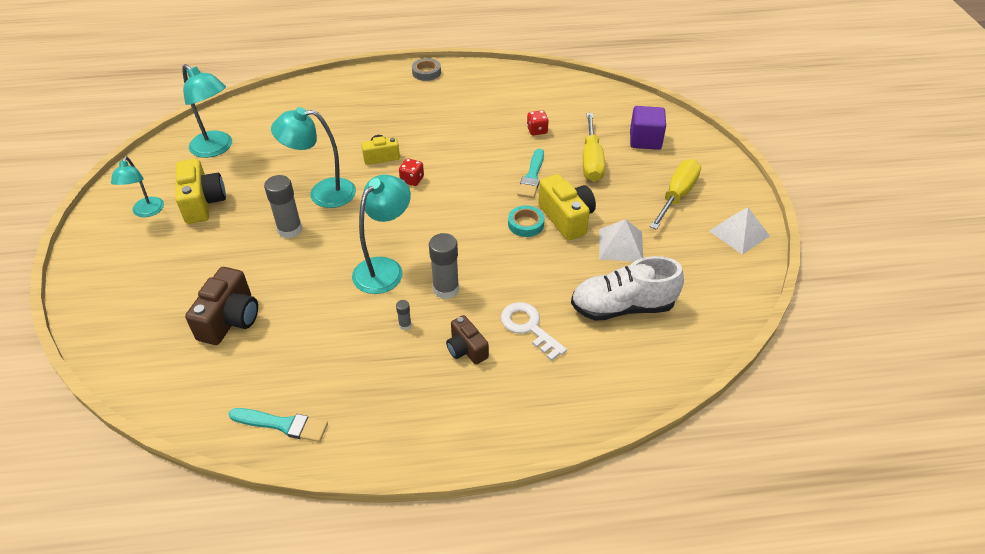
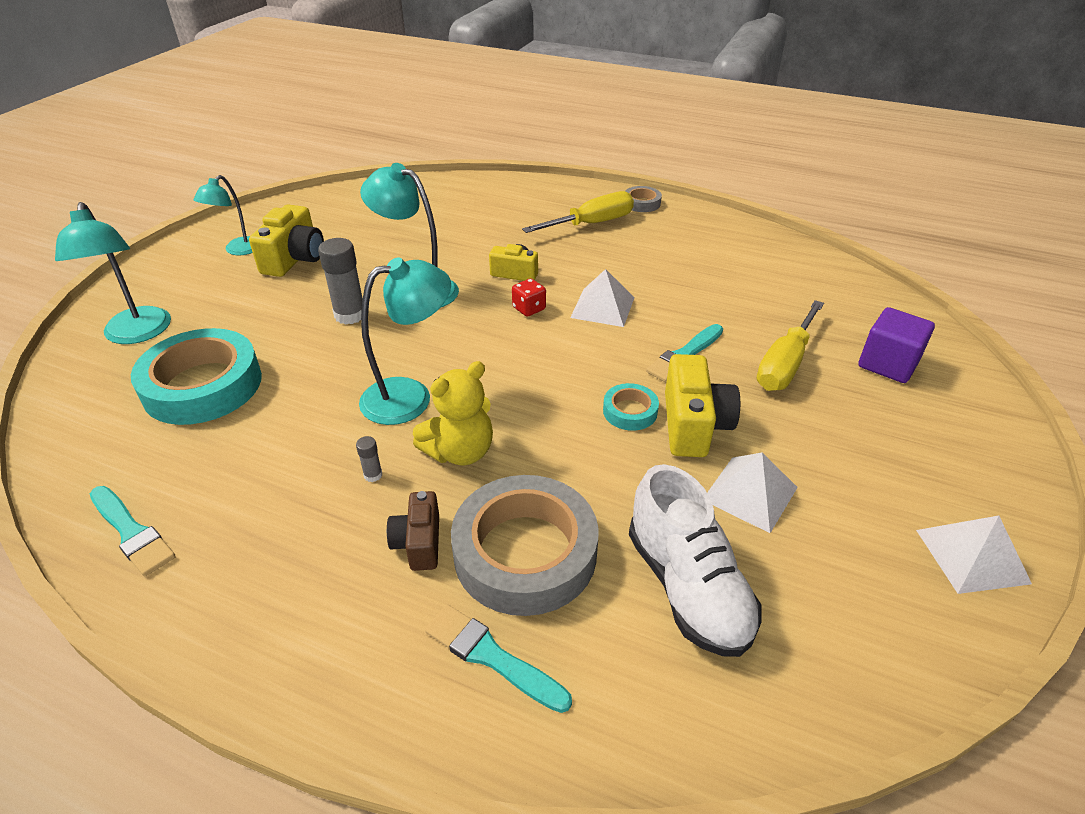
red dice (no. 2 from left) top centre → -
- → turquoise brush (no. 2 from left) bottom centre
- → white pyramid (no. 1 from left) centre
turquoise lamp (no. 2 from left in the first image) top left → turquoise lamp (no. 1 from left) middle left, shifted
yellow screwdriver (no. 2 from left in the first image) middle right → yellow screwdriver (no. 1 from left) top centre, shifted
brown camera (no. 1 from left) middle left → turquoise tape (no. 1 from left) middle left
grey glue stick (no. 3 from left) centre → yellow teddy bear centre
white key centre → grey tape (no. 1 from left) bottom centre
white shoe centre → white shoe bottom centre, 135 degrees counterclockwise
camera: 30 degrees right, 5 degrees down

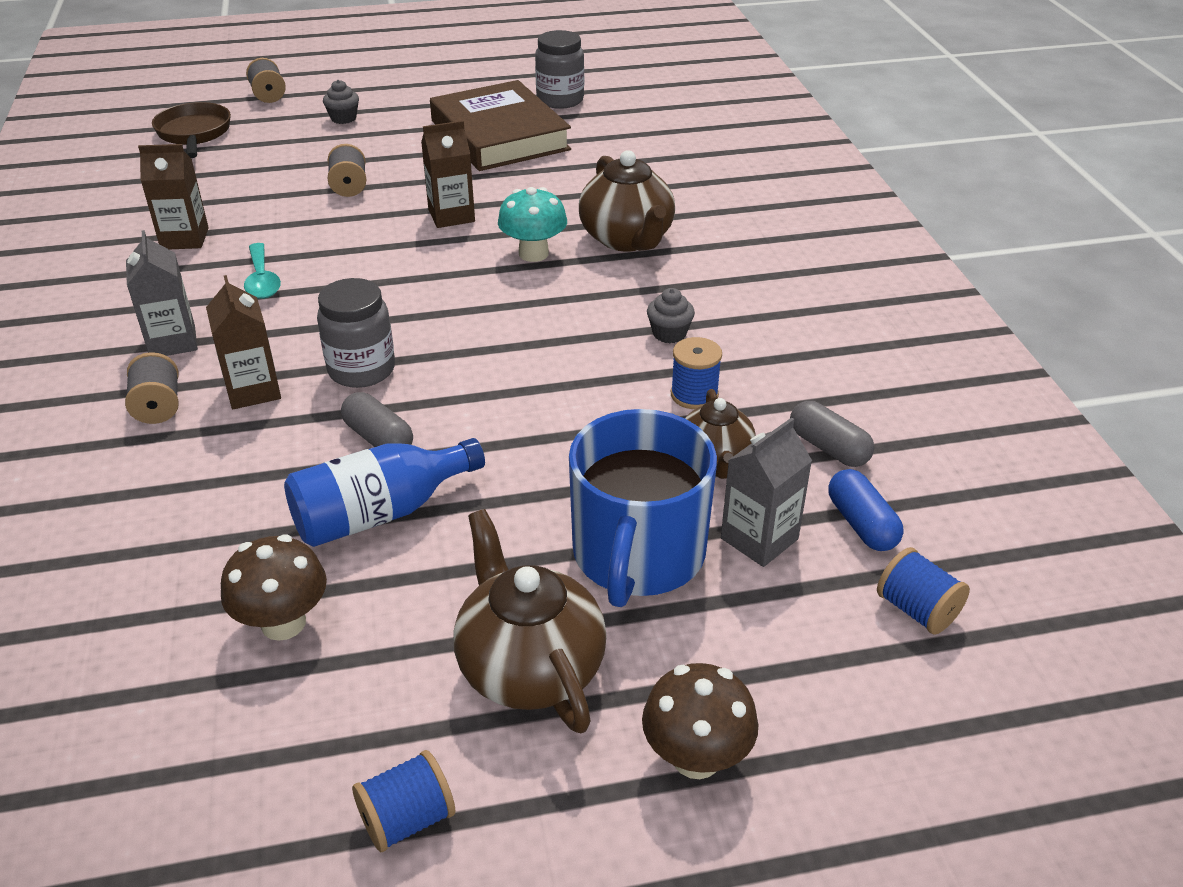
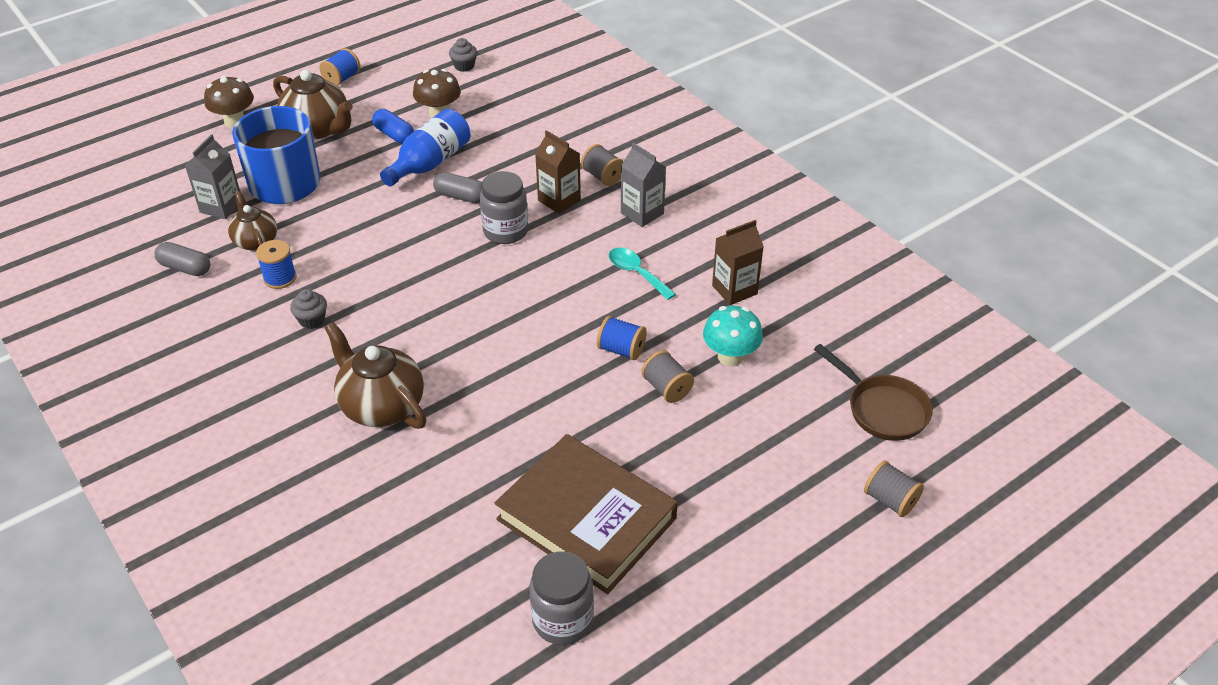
brown carton (no. 3 from left) top centre → -
grey cupcake (no. 1 from left in the first image) top left → grey cupcake (no. 2 from left) top centre, shifted
turquoise mushroom top centre → turquoise mushroom centre, shifted
blue capsule middle right → blue capsule top left, shifted
blue spool (no. 3 from left) middle right → blue spool (no. 3 from left) centre, shifted
camera: 155 degrees right, 5 degrees up

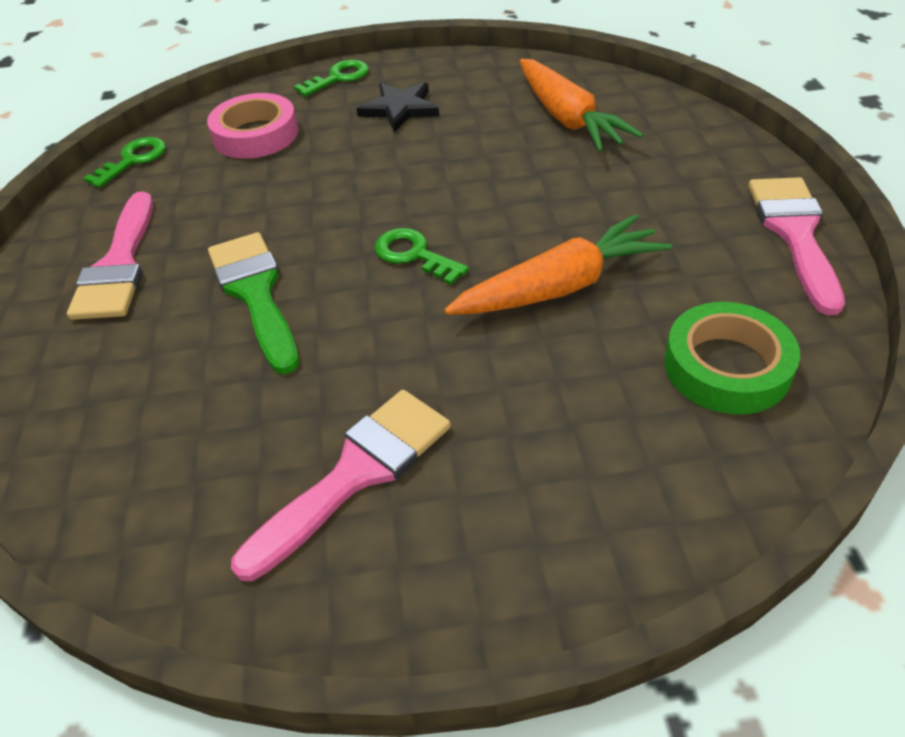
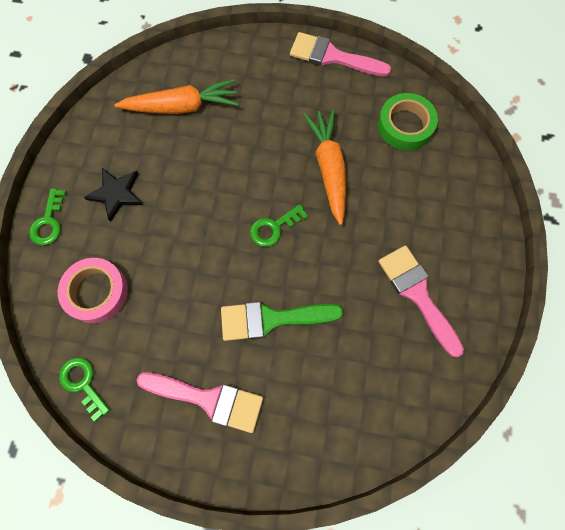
green key (no. 2 from left in the first image) top centre → green key (no. 1 from left) middle left, 150 degrees counterclockwise
camera: 75 degrees left, 25 degrees up

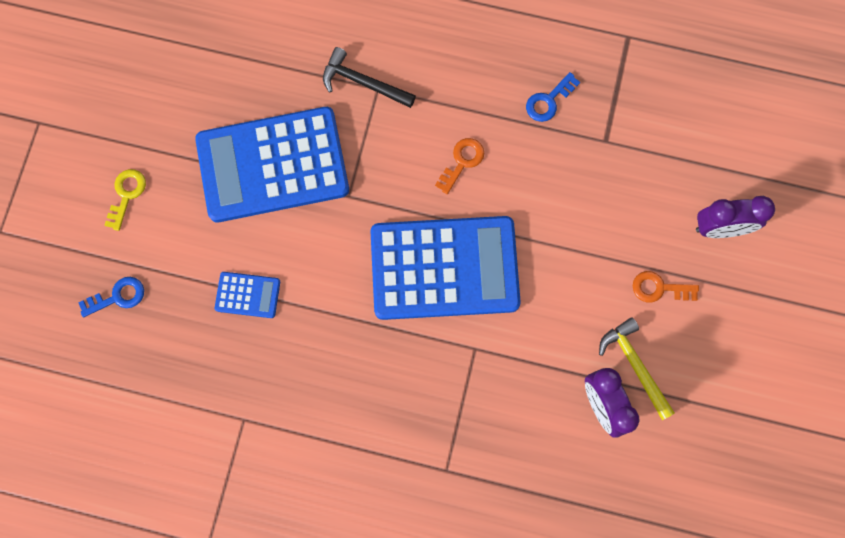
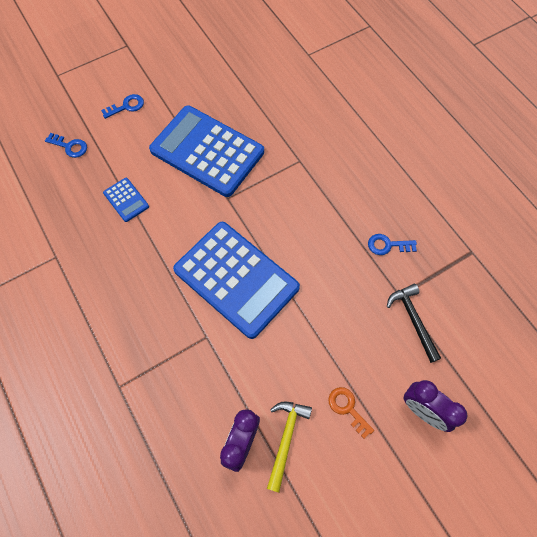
orange key (no. 1 from left) top centre → -
black hammer top centre → black hammer middle right, shifted
yellow key middle left → blue key (no. 2 from left) top left
camera: 45 degrees right, 10 degrees down

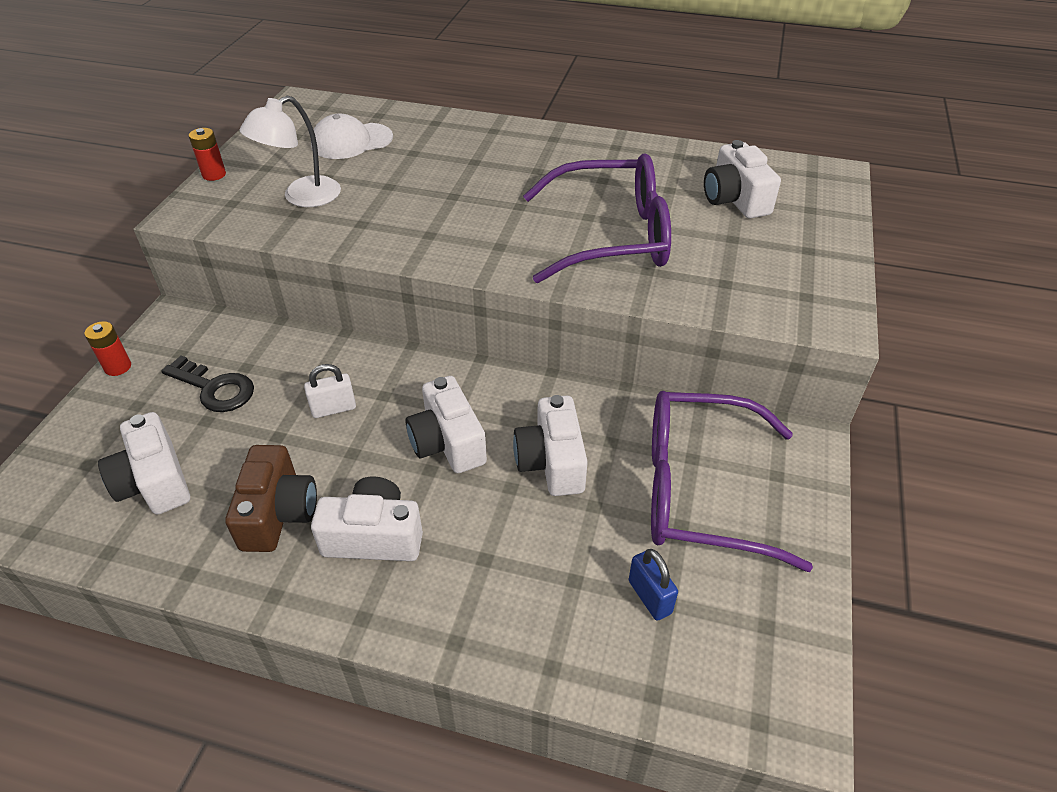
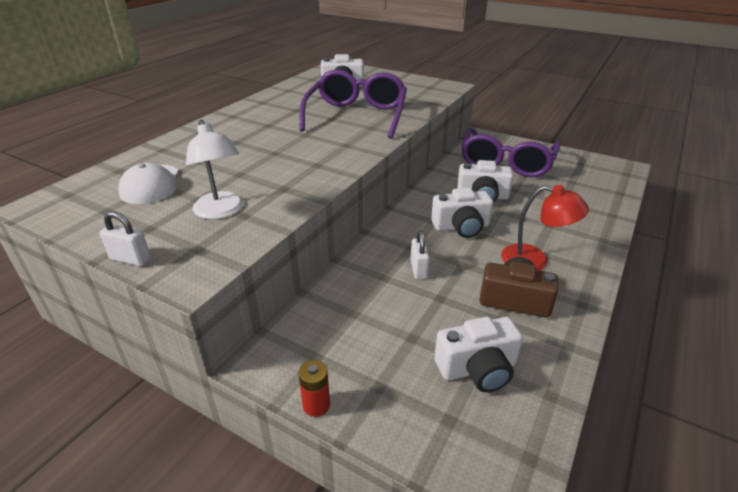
black key middle left → -
blue padlock bottom centre → -
red battery (no. 2 from left) top left → white padlock (no. 1 from left) middle left
white camera (no. 2 from left) centre → red lamp middle right
camera: 75 degrees left, 10 degrees down

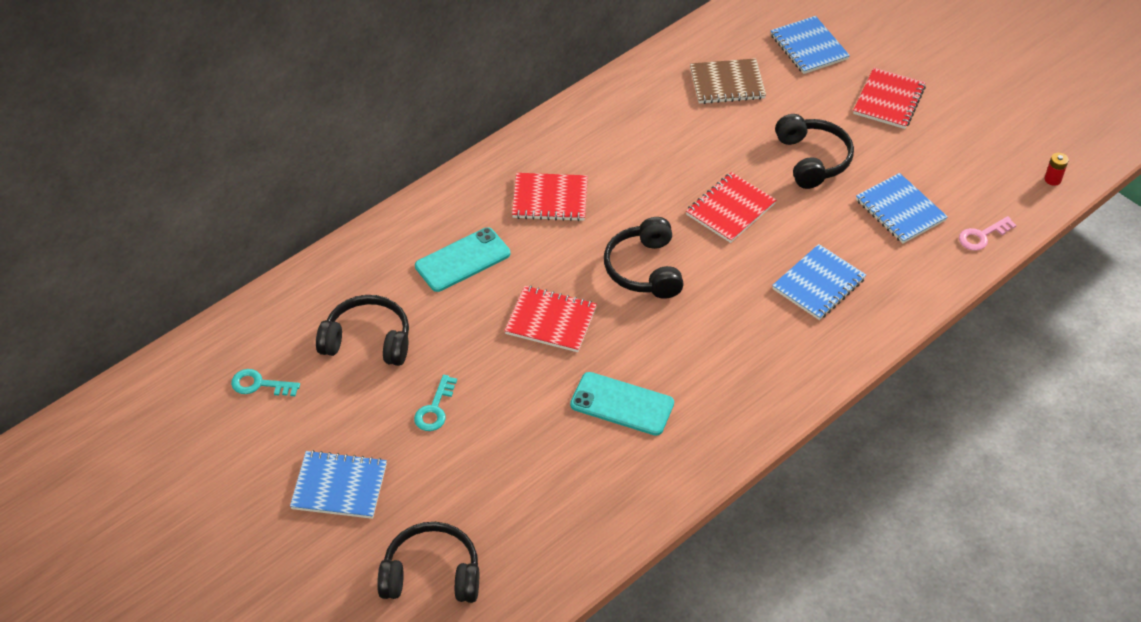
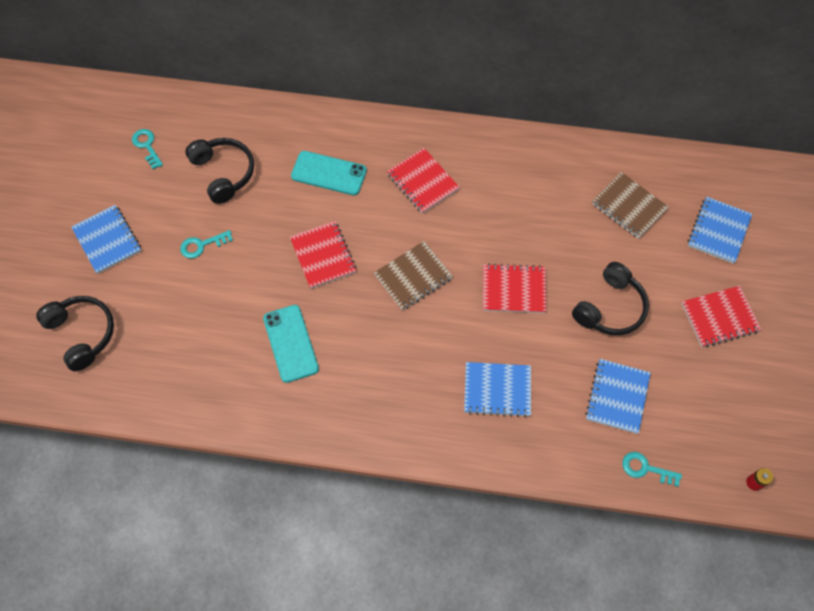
black headphones (no. 3 from left) centre → brown notebook (no. 1 from left) centre
pink key middle right → turquoise key (no. 3 from left) bottom right
camera: 50 degrees right, 15 degrees up

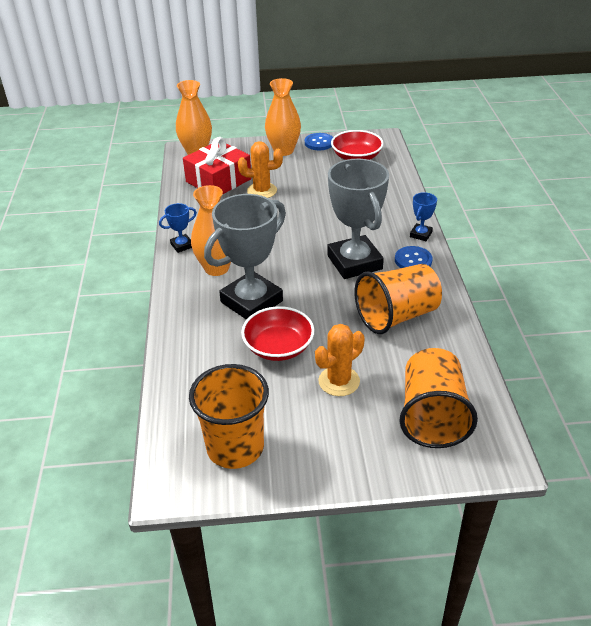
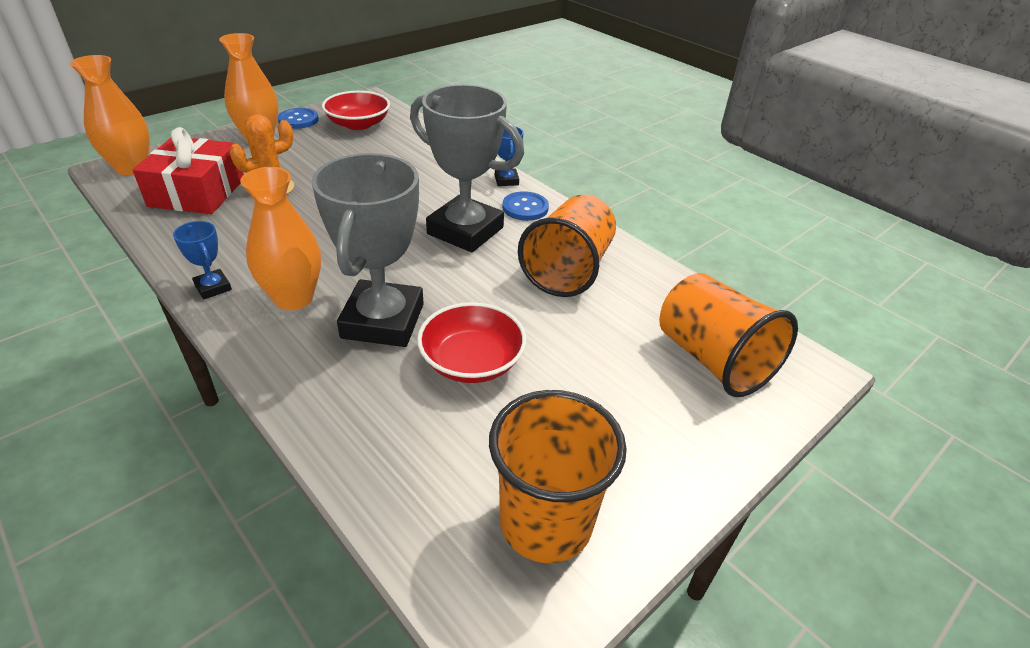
orange cactus (no. 2 from left) centre → -
blue trophy (no. 1 from left) middle left, 60 degrees counterclockwise
camera: 40 degrees left, 0 degrees up

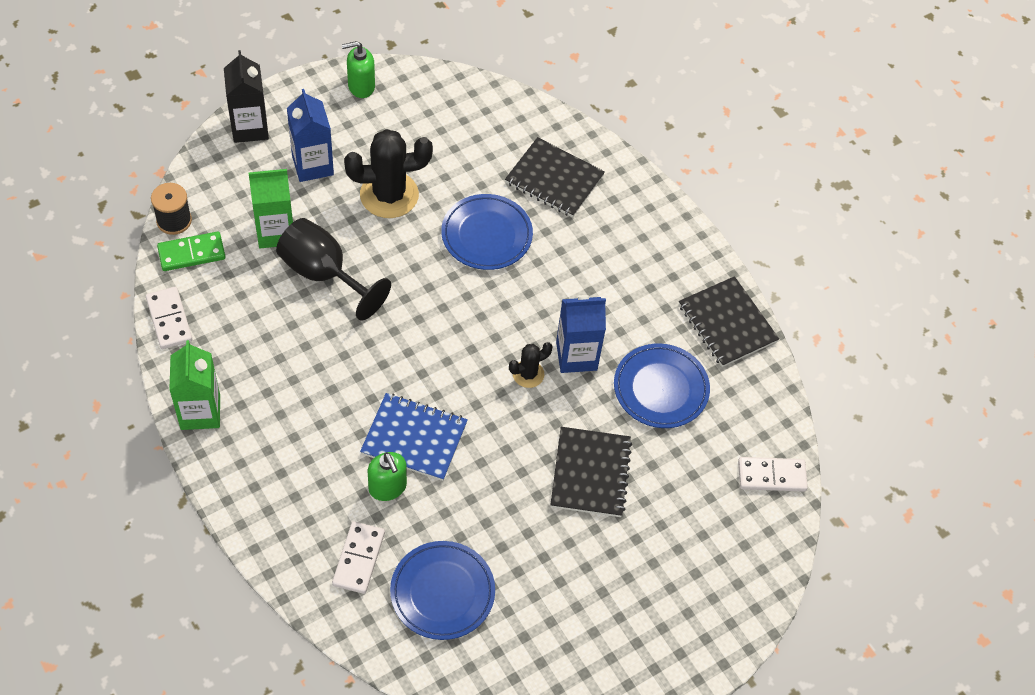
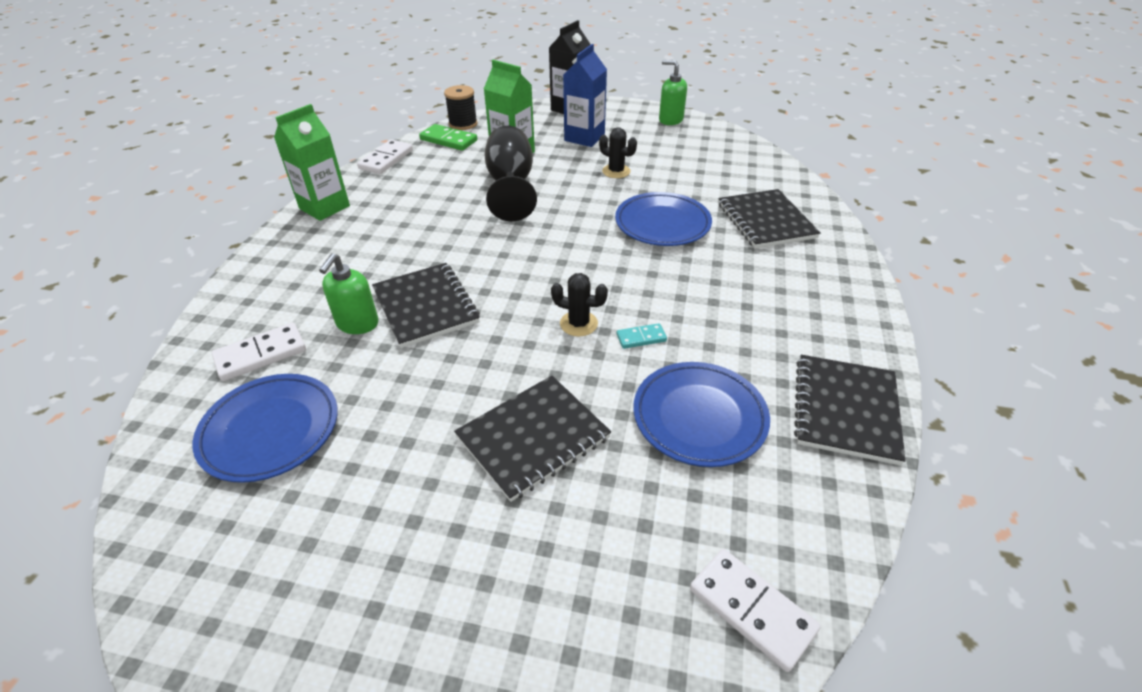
blue carton (no. 2 from left) centre → turquoise domino centre
blue notebook centre → black notebook (no. 1 from left) centre
black cactus (no. 1 from left in the first image) top centre → black cactus (no. 2 from left) top centre, x0.51
camera: 50 degrees right, 15 degrees down

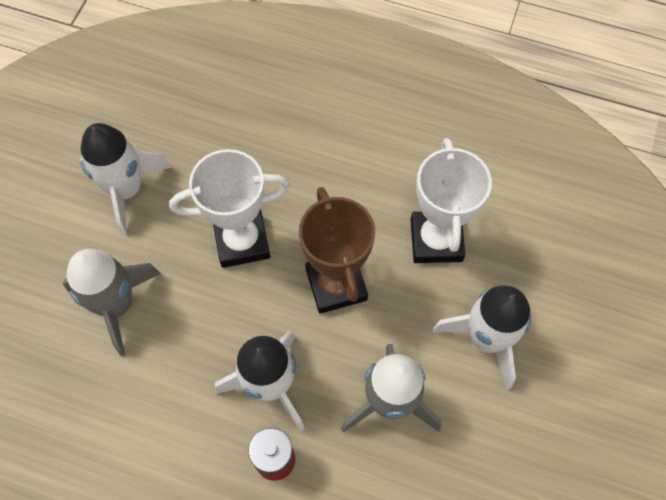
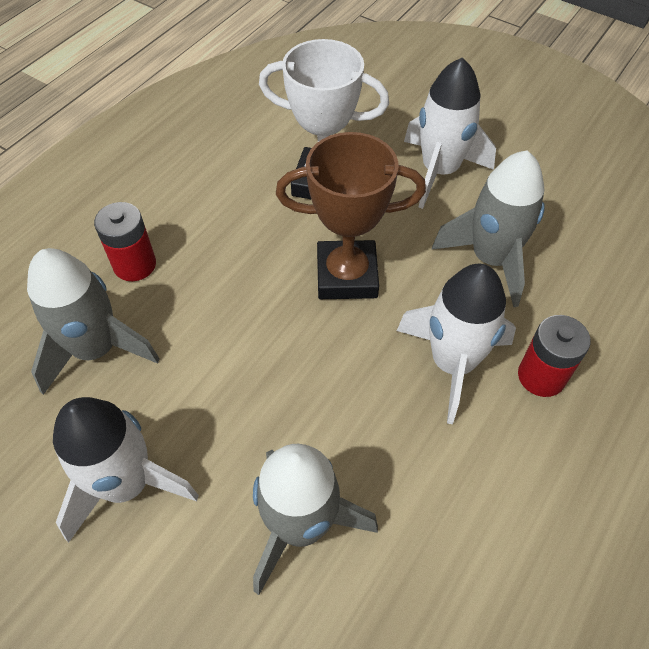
white trophy (no. 1 from left) centre → -
- → grey rocket (no. 1 from left) middle left
- → red battery (no. 1 from left) middle left
camera: 75 degrees left, 10 degrees down

